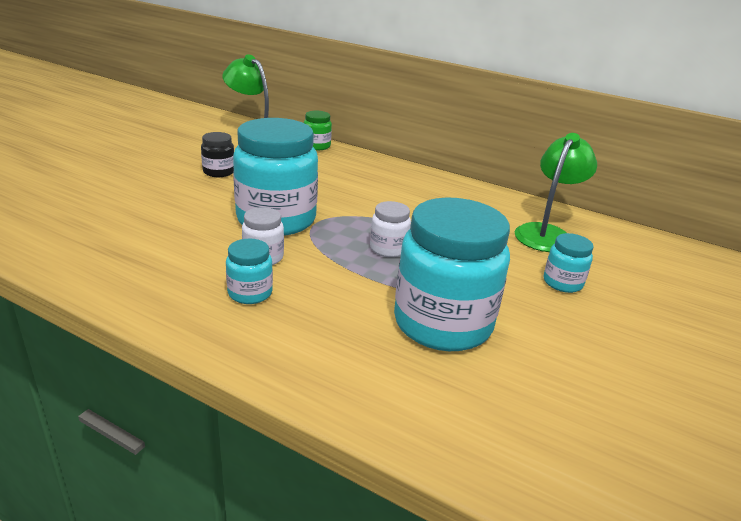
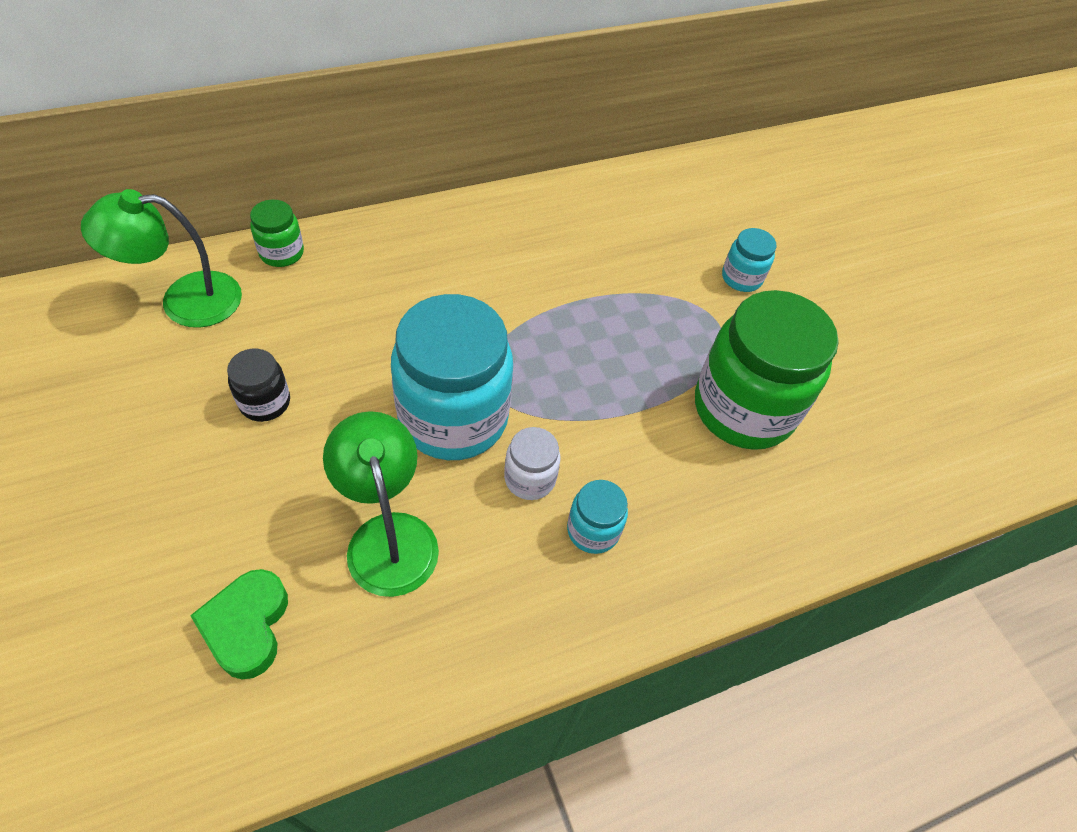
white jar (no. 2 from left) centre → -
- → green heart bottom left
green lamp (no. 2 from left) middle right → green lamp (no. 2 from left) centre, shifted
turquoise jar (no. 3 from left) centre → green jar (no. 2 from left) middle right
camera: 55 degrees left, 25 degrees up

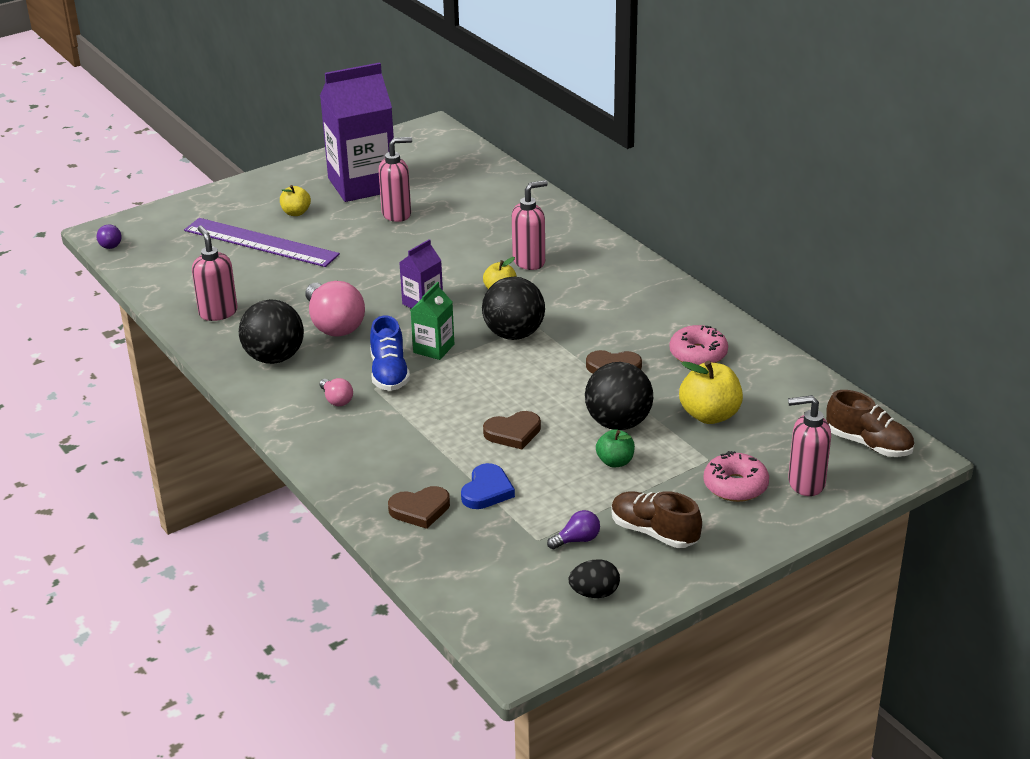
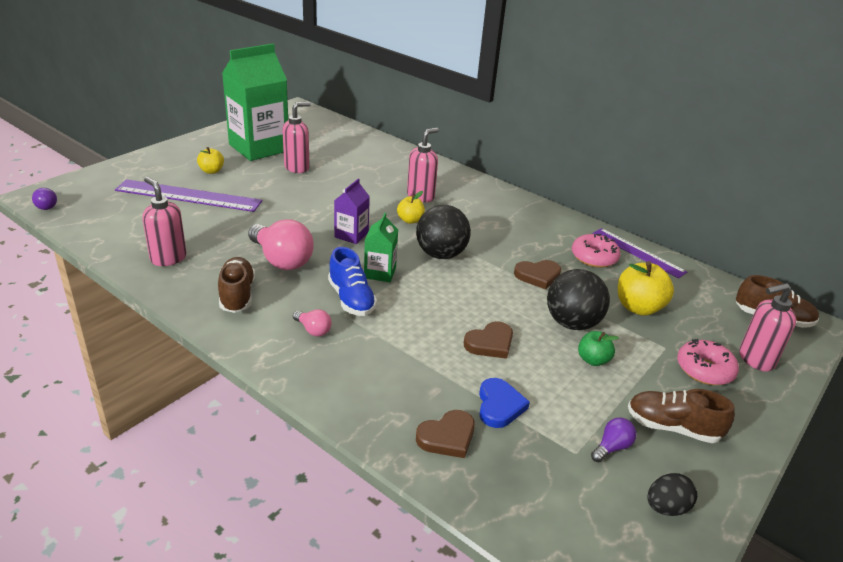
- → purple ruler (no. 2 from left) middle right
black ball (no. 1 from left) middle left → brown shoe (no. 1 from left) middle left
purple carton (no. 1 from left) top centre → green carton (no. 1 from left) top left
camera: 20 degrees left, 0 degrees up

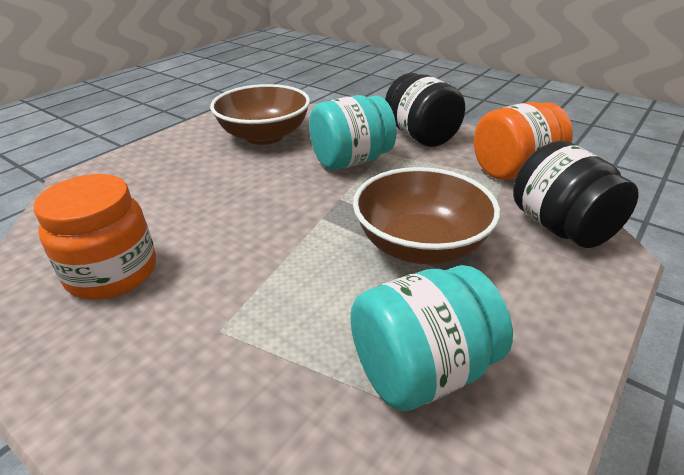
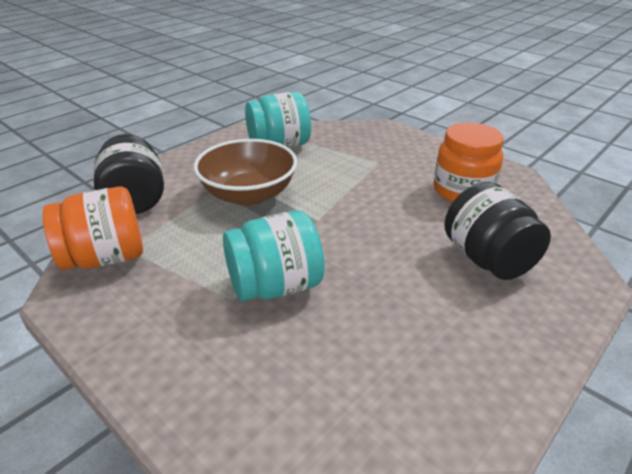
brown bowl (no. 1 from left) top centre → -
black jar (no. 1 from left in the first image) top centre → black jar (no. 2 from left) middle right, shifted
camera: 175 degrees left, 0 degrees up

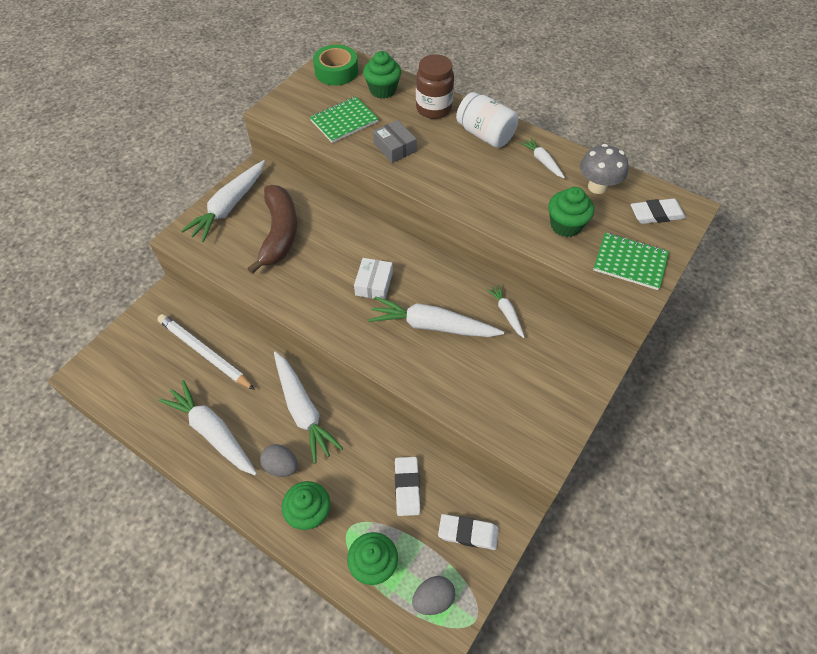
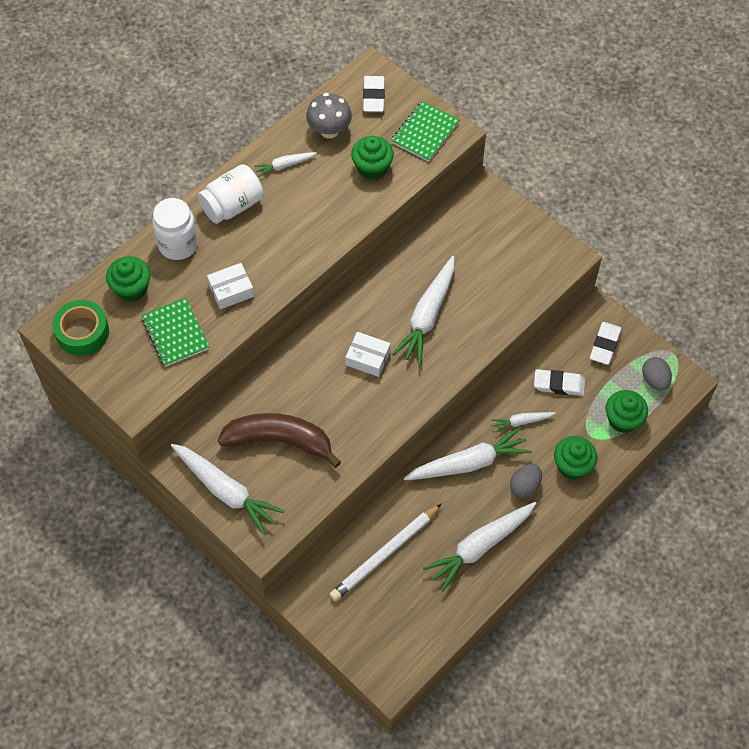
white carrot (no. 5 from left in the first image) centre → white carrot (no. 6 from left) middle right, shifted
grey box top centre → white box (no. 1 from left) middle left
brown jar top centre → white jar (no. 1 from left) top left
camera: 80 degrees left, 5 degrees up

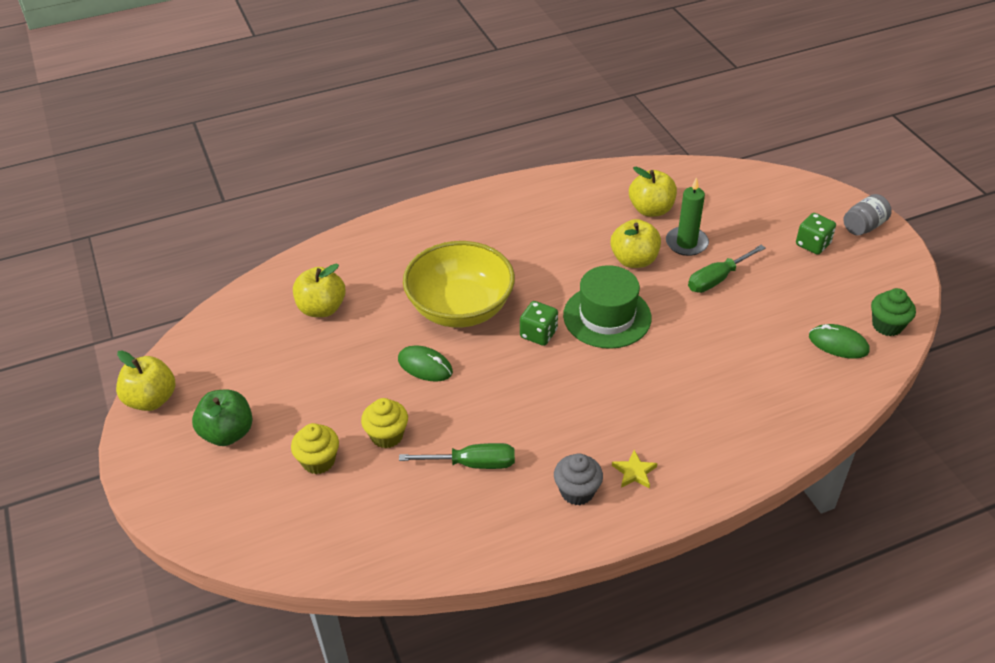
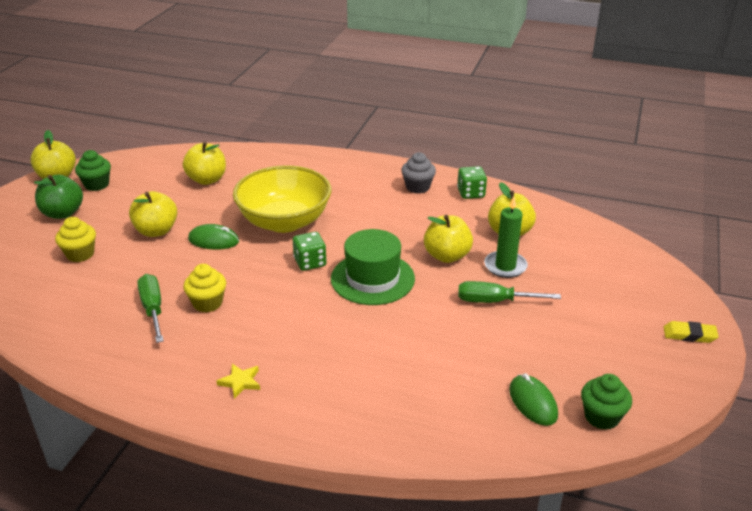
- → green cupcake (no. 1 from left) top left
- → yellow apple (no. 2 from left) middle left
yellow cupcake (no. 2 from left) centre → yellow cupcake (no. 2 from left) middle left, shifted
grey cupcake bottom centre → grey cupcake centre, shifted
green dice (no. 2 from left) middle right → green dice (no. 2 from left) centre, shifted
grey jar top right → yellow eraser middle right
green mouse (no. 1 from left) centre → green mouse (no. 1 from left) middle left, 60 degrees counterclockwise
green screwdriver (no. 1 from left) bottom centre → green screwdriver (no. 1 from left) middle left, 150 degrees counterclockwise
camera: 40 degrees right, 10 degrees down

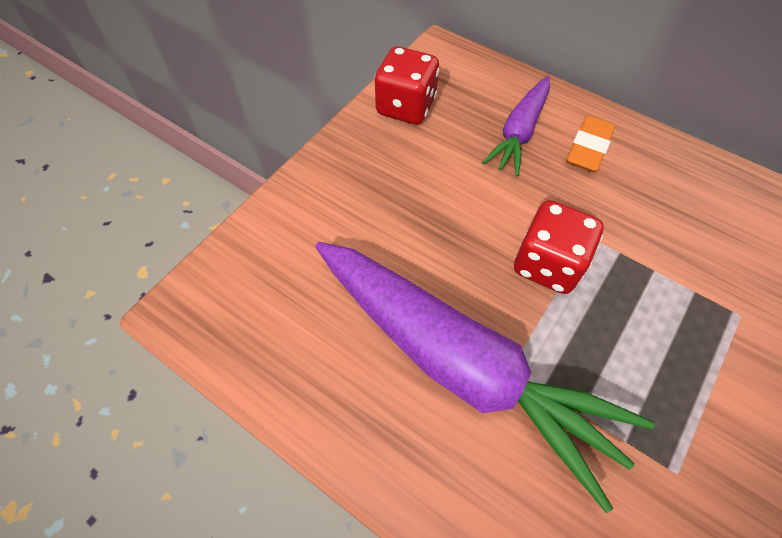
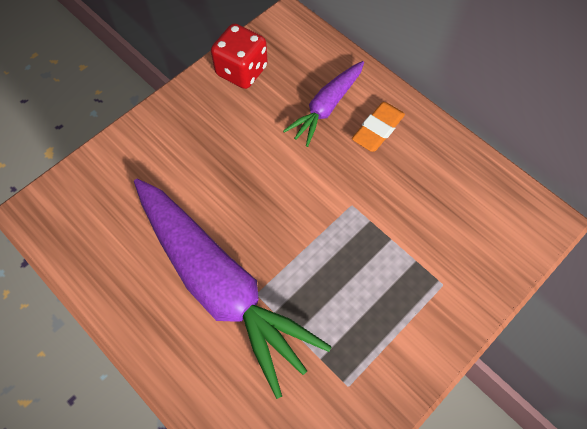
red dice (no. 2 from left) middle right → -
camera: 10 degrees right, 5 degrees up

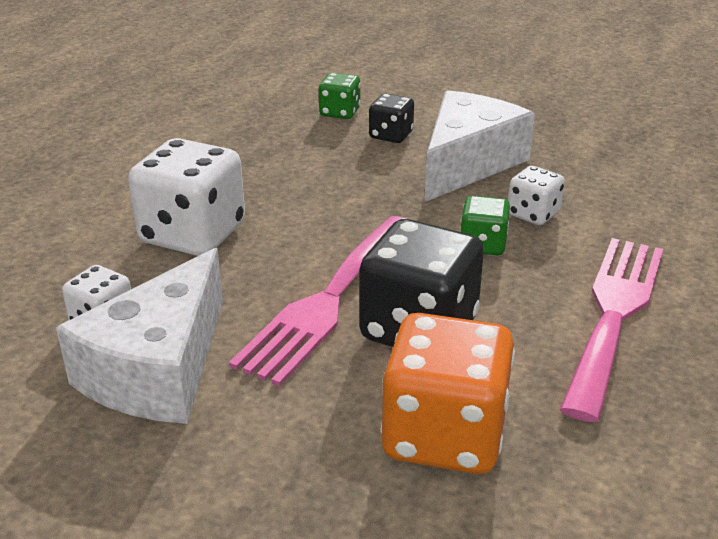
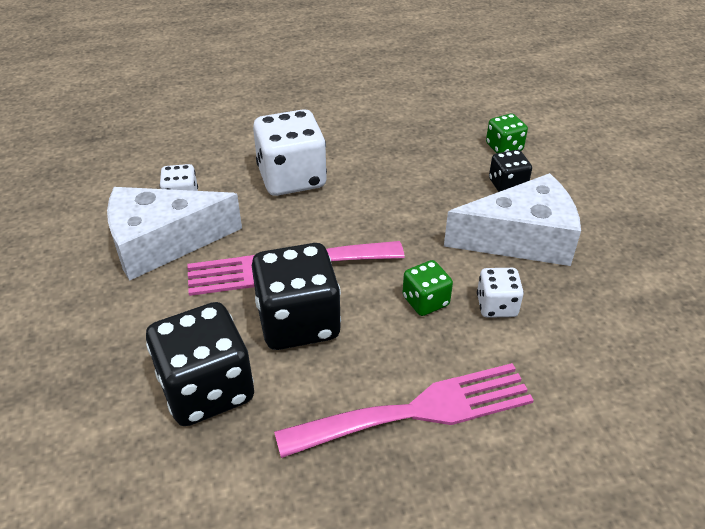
orange dice bottom centre → black dice (no. 1 from left) bottom left
camera: 50 degrees right, 10 degrees up

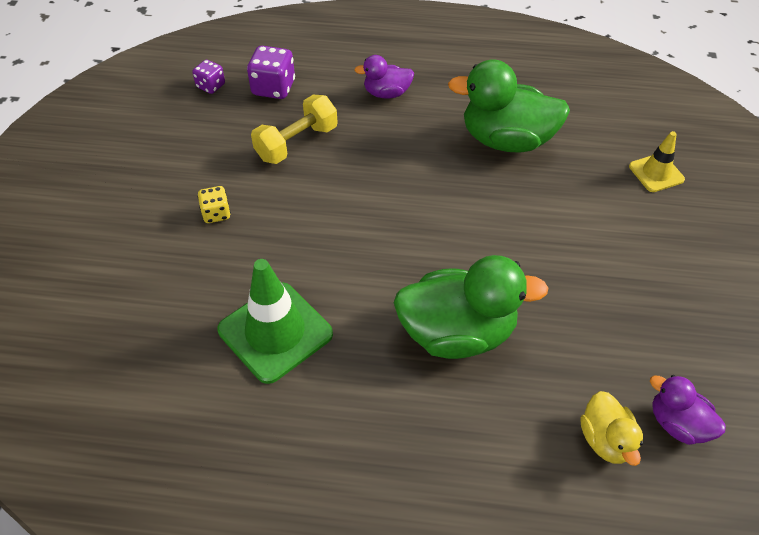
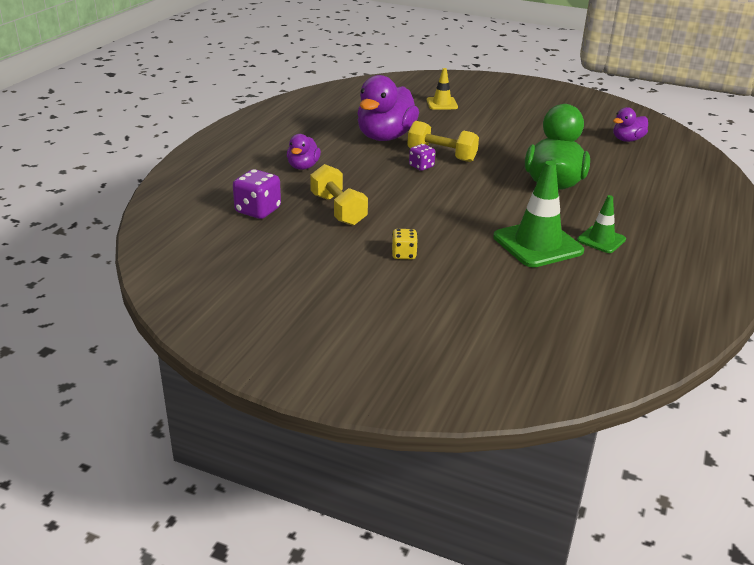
yellow duck bottom right → -
- → yellow dumbbell (no. 2 from left) top centre
- → green traffic cone (no. 2 from left) middle right
purple dice (no. 1 from left in the first image) top left → purple dice (no. 2 from left) top centre, shifted
green duck (no. 2 from left) top right → purple duck (no. 2 from left) top centre
camera: 75 degrees left, 20 degrees down

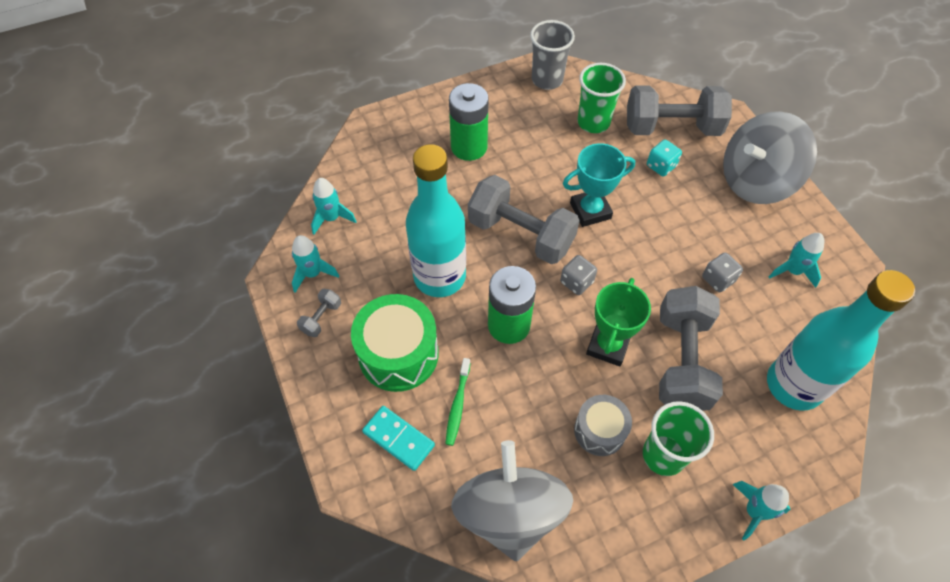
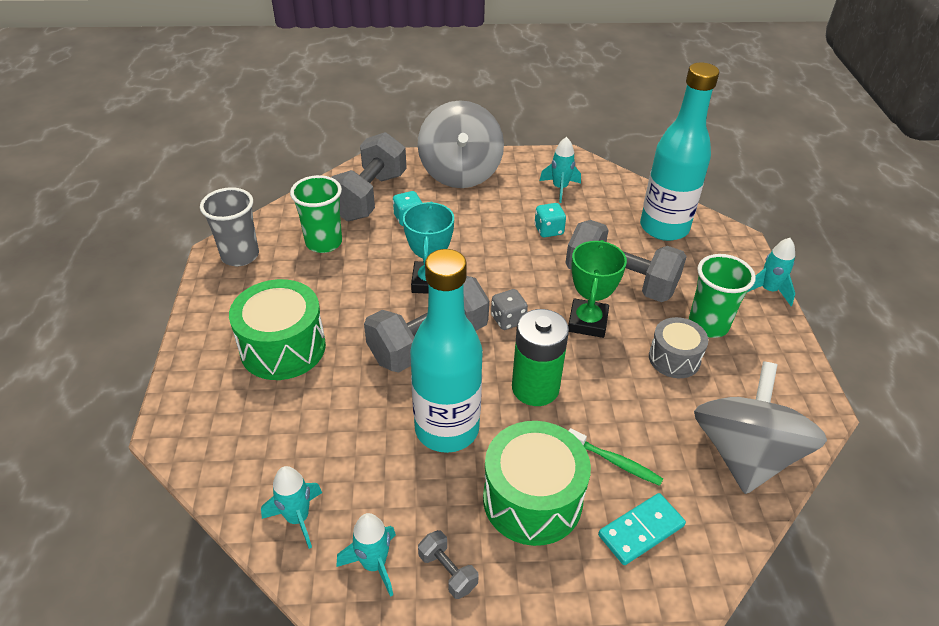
green battery (no. 1 from left) top centre → green drum (no. 1 from left) middle left
grey dice (no. 2 from left) middle right → turquoise dice (no. 2 from left) centre
grey spinning top (no. 1 from left in the first image) bottom centre → grey spinning top (no. 2 from left) bottom right, 90 degrees clockwise
green trophy centre, 60 degrees clockwise
camera: 70 degrees left, 15 degrees down

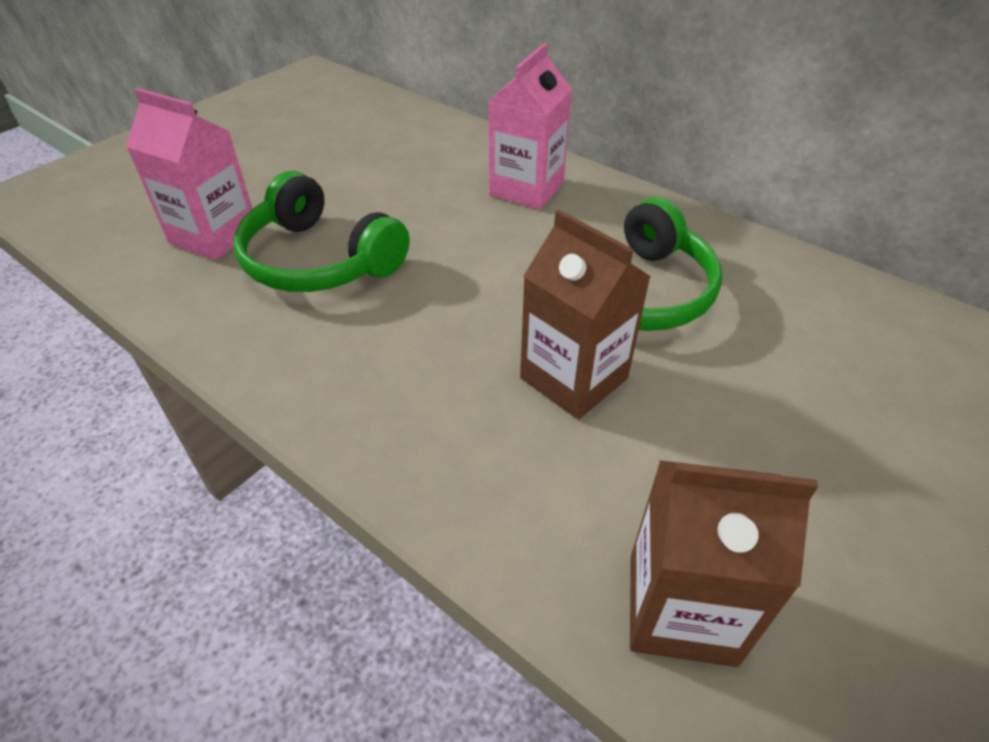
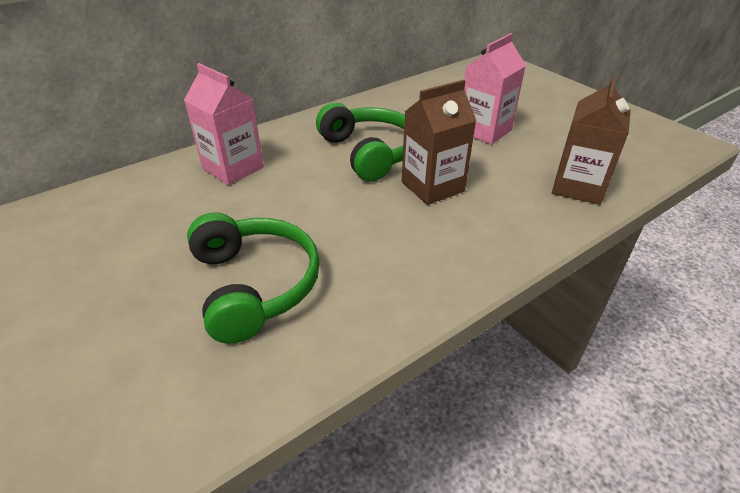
pink carton (no. 1 from left in the first image) top left → pink carton (no. 2 from left) top right, shifted
green headphones (no. 1 from left) top left → green headphones (no. 1 from left) centre, 75 degrees counterclockwise
camera: 75 degrees left, 5 degrees down

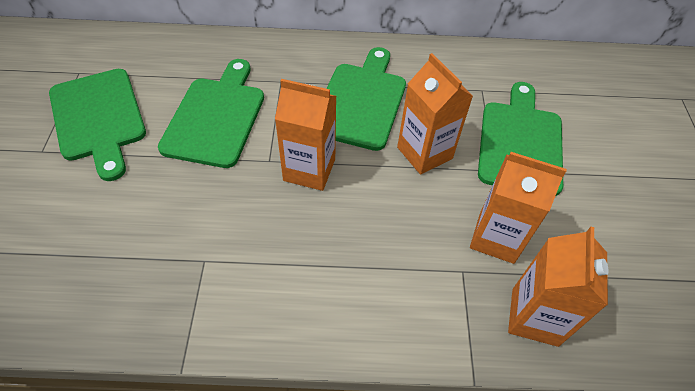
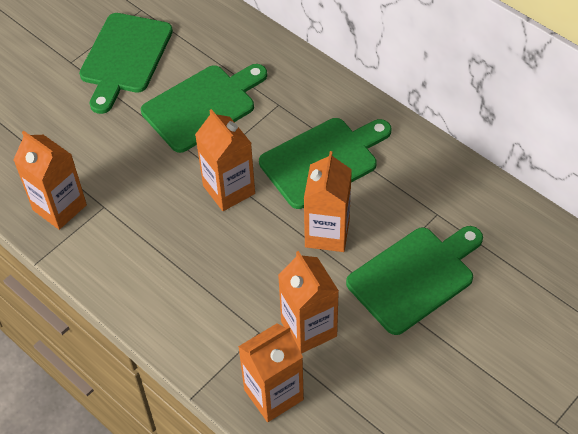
- → orange carton (no. 1 from left) middle left
camera: 45 degrees right, 0 degrees up

